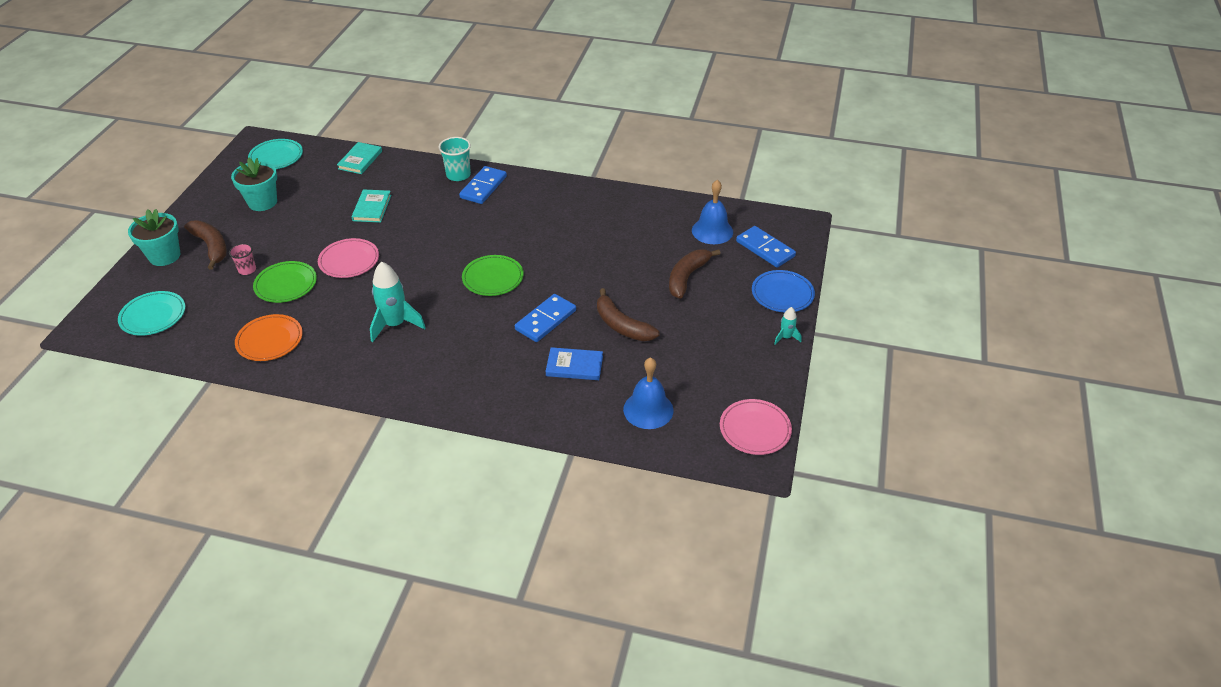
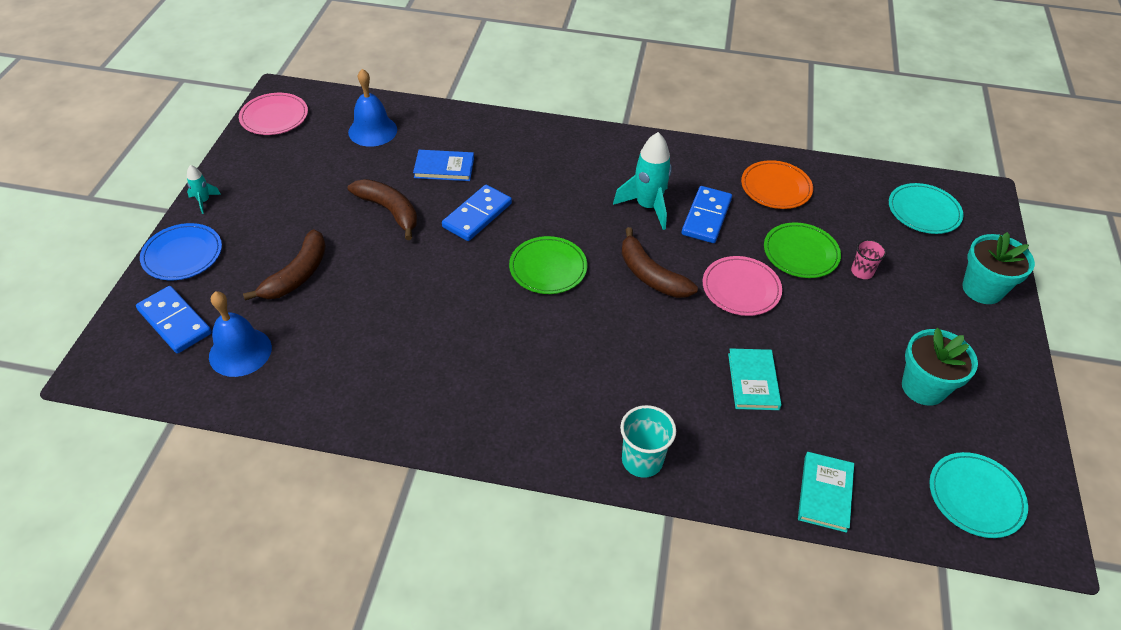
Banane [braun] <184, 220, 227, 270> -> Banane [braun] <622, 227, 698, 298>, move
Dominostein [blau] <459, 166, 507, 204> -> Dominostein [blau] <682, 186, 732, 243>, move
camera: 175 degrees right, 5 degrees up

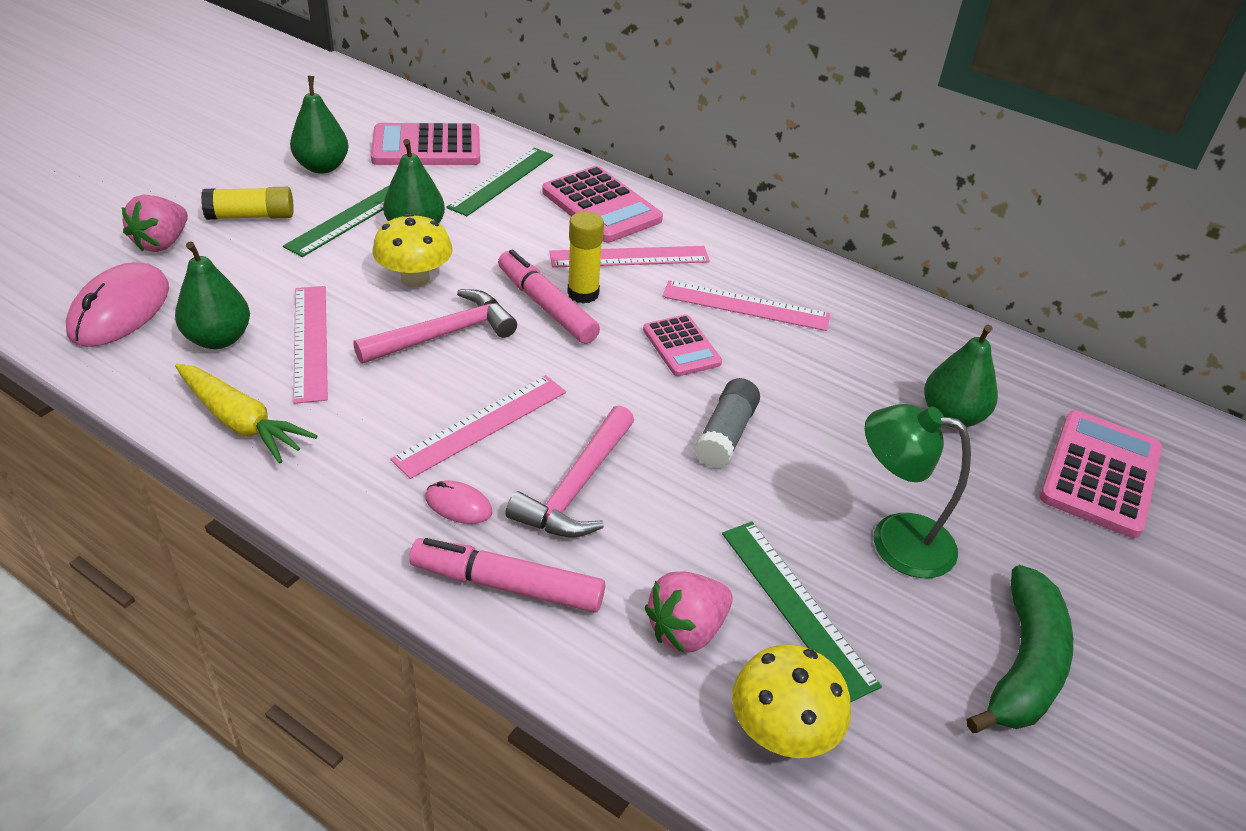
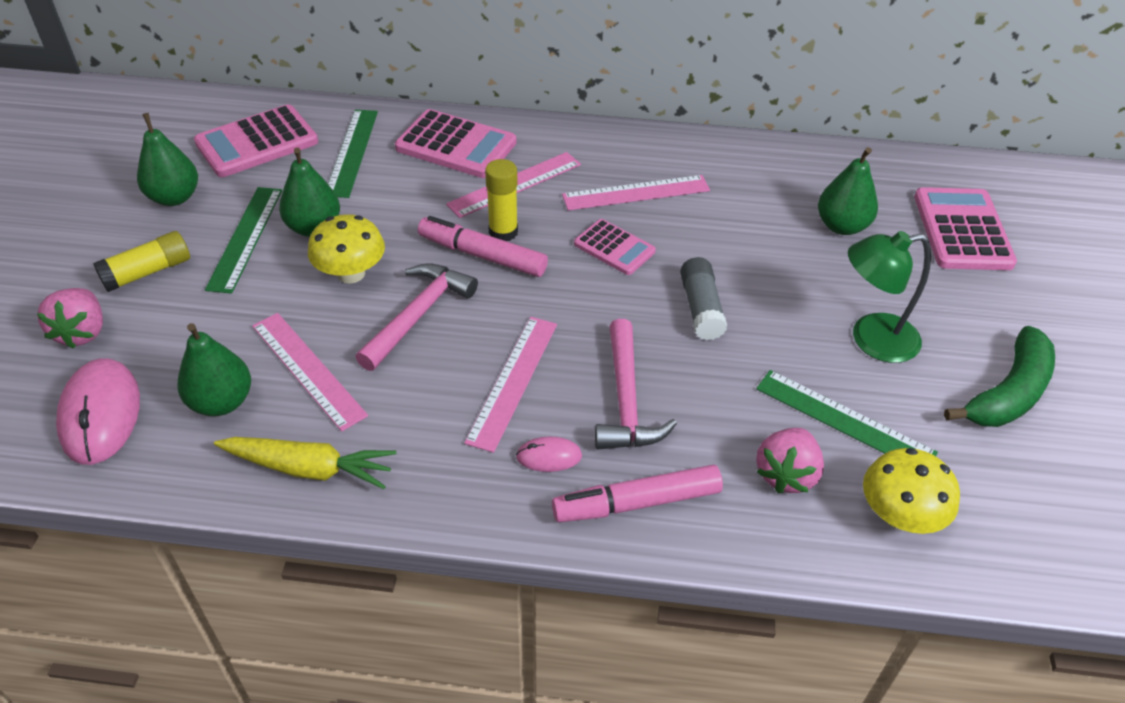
Banane [grün] <966, 565, 1073, 733> -> Banane [grün] <944, 326, 1055, 427>, 45 degrees clockwise
camera: 25 degrees left, 5 degrees up

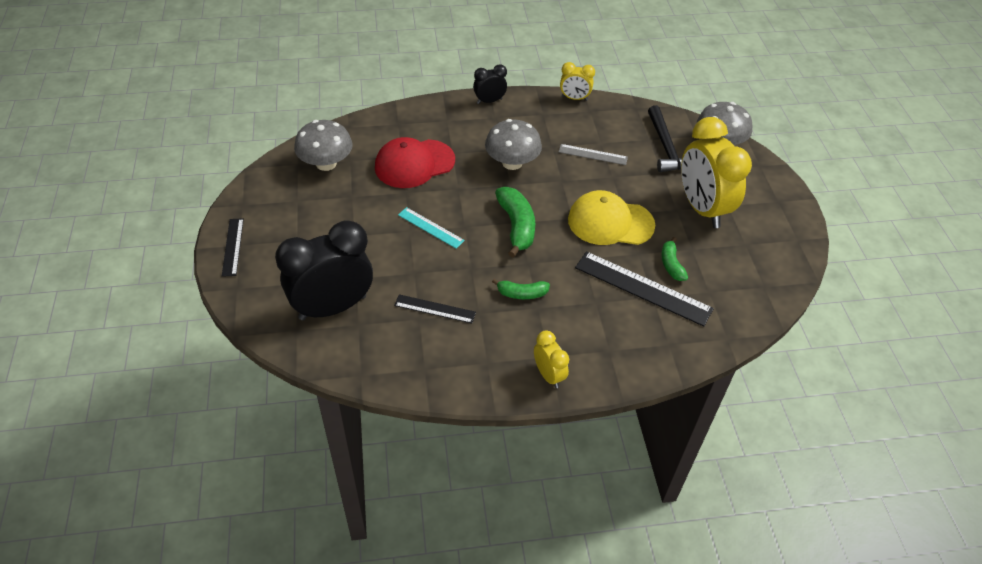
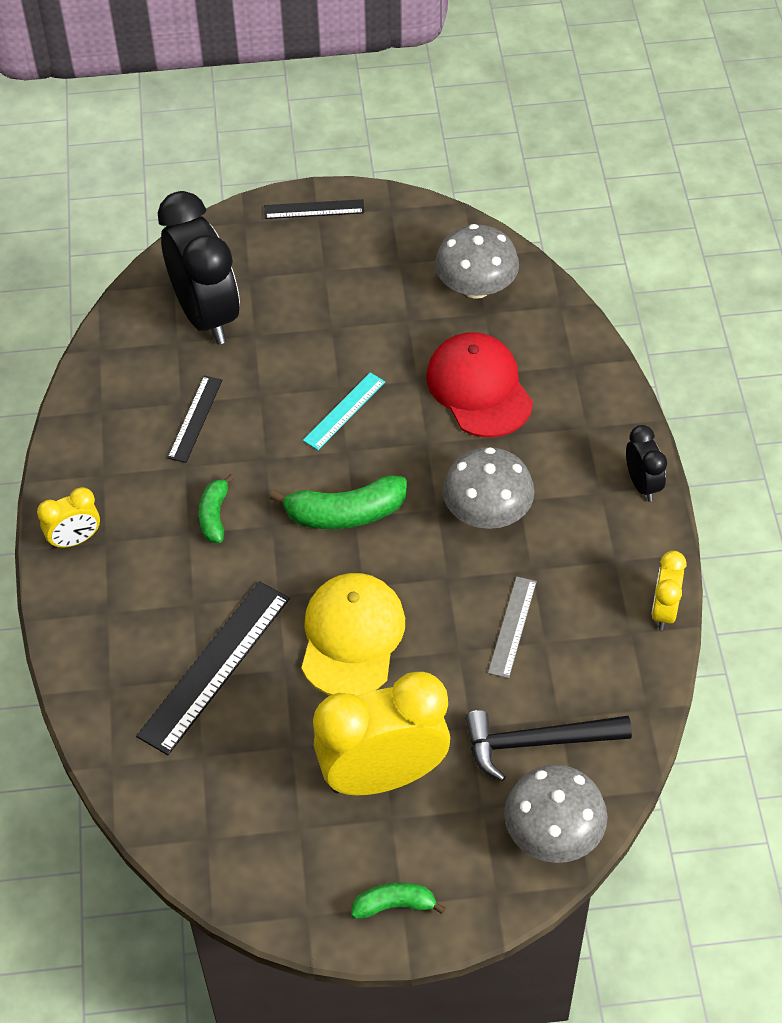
Banane [grün] <661, 237, 688, 281> -> Banane [grün] <351, 882, 445, 919>, move
camera: 95 degrees right, 5 degrees up

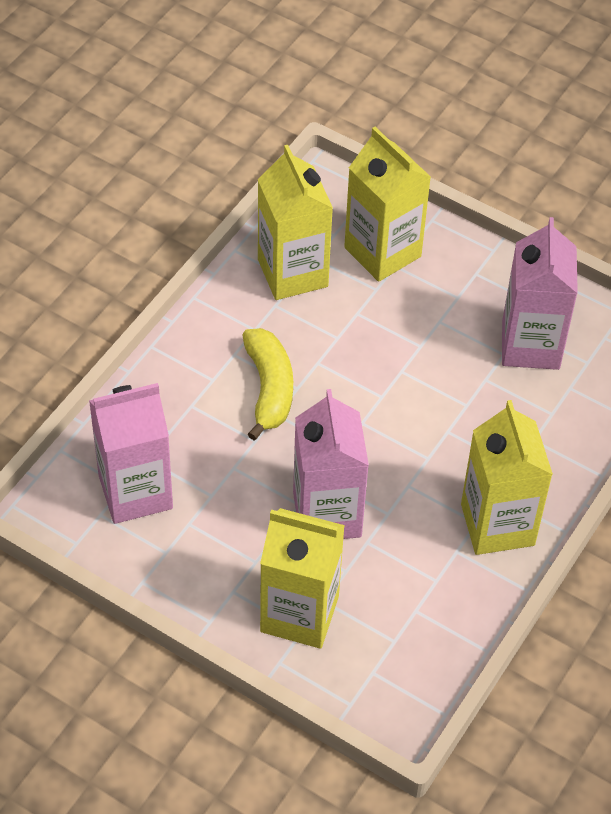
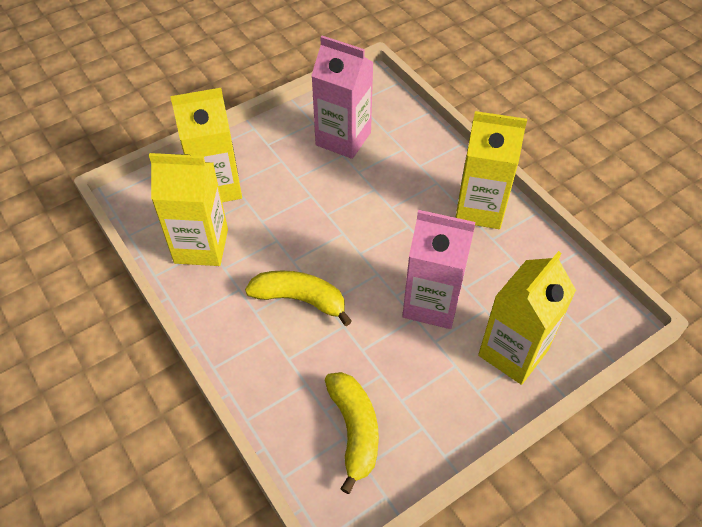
Getränkekarton [rosa] <89, 383, 173, 524> -> Banane [gelb] <325, 372, 379, 494>
camera: 65 degrees left, 0 degrees up

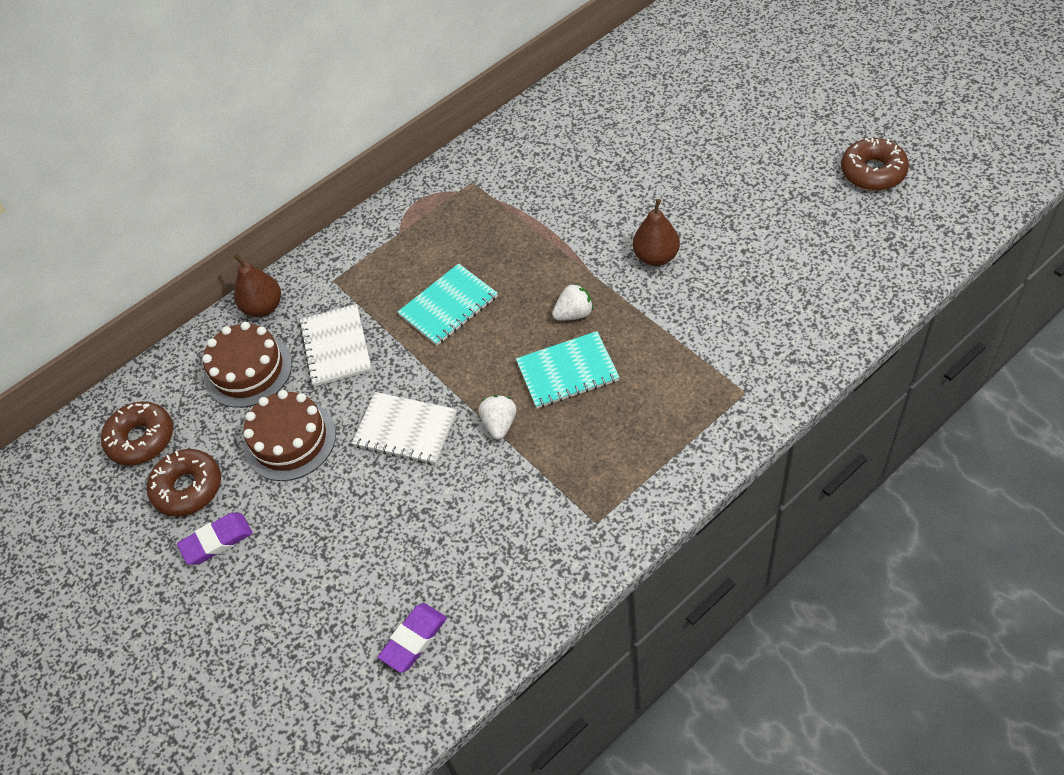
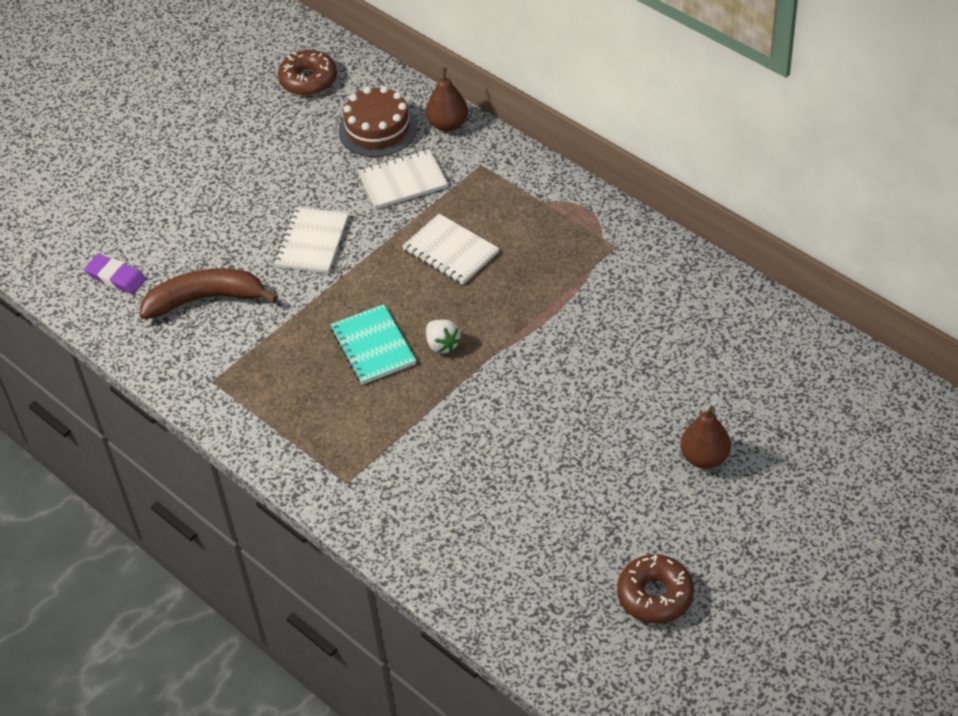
Donut [braun] <147, 449, 221, 517> -> none
Radiergummi [lila] <177, 513, 252, 565> -> none
Kuchen [braun] <243, 390, 336, 481> -> none
Notizbuch [türkis] <398, 263, 498, 346> -> Notizbuch [weiß] <402, 214, 499, 285>
Erdbeere [weiß] <479, 395, 517, 440> -> none
Birne [braun] <633, 199, 680, 266> -> Birne [braun] <680, 406, 731, 469>, move
none -> Banane [braun] <139, 268, 278, 319>
camera: 80 degrees right, 5 degrees down

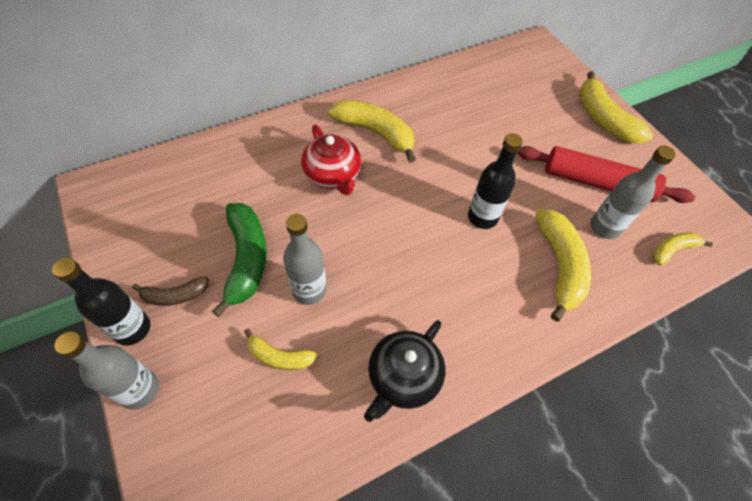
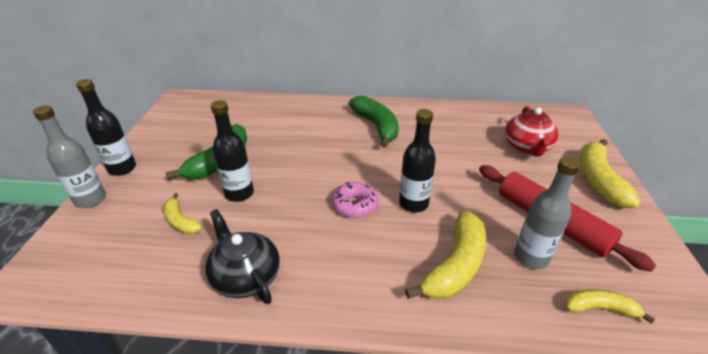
Banane [braun] <132, 277, 209, 306> -> none
Flasche [grau] <283, 214, 327, 305> -> Flasche [schwarz] <211, 100, 254, 202>
Teekanne [rot] <301, 125, 361, 195> -> Teekanne [rot] <505, 106, 558, 157>, move
Banane [gelb] <328, 100, 416, 163> -> Banane [grün] <349, 96, 399, 148>
Teekanne [schwarz] <364, 320, 445, 422> -> Teekanne [schwarz] <205, 209, 280, 304>, 75 degrees clockwise
none -> Donut [rosa] <332, 182, 378, 218>
camera: 35 degrees right, 20 degrees down

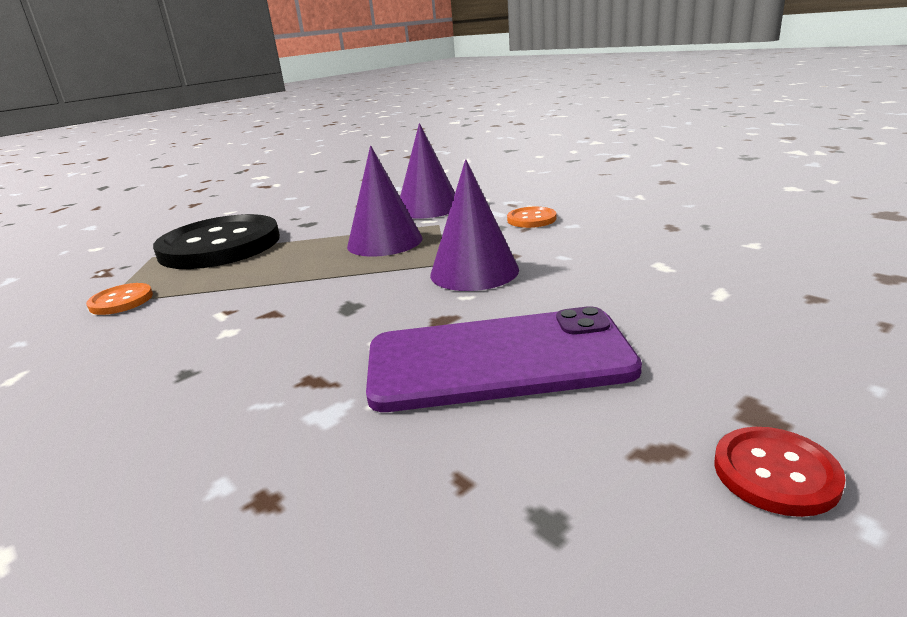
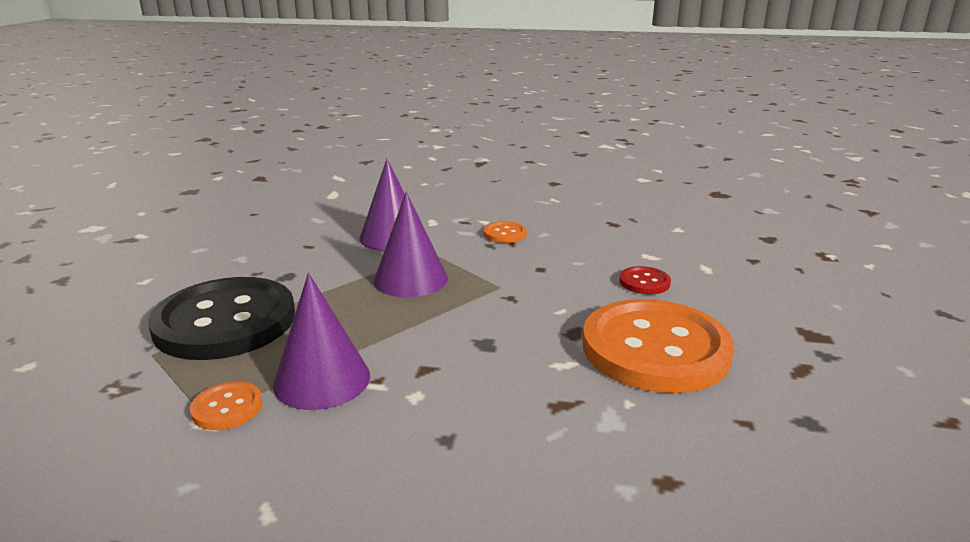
Handy [lila] <366, 306, 642, 412> -> Knopf [orange] <582, 299, 734, 393>
Kegel [lila] <430, 159, 519, 291> -> Kegel [lila] <273, 273, 370, 410>, move
Knopf [rot] <714, 427, 846, 517> -> Knopf [rot] <619, 266, 671, 294>, move
camera: 40 degrees left, 0 degrees up

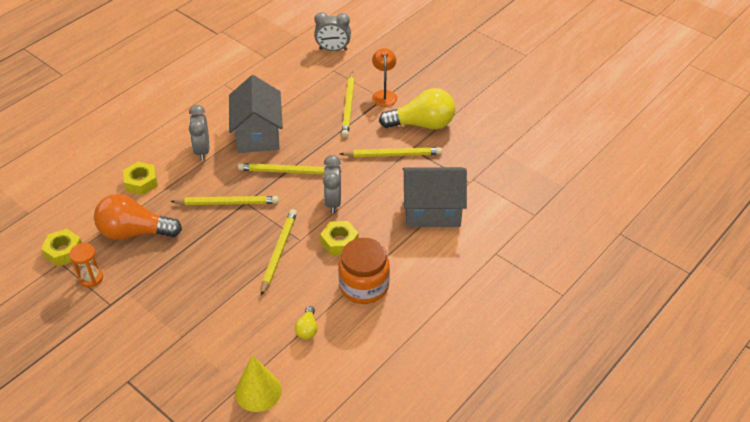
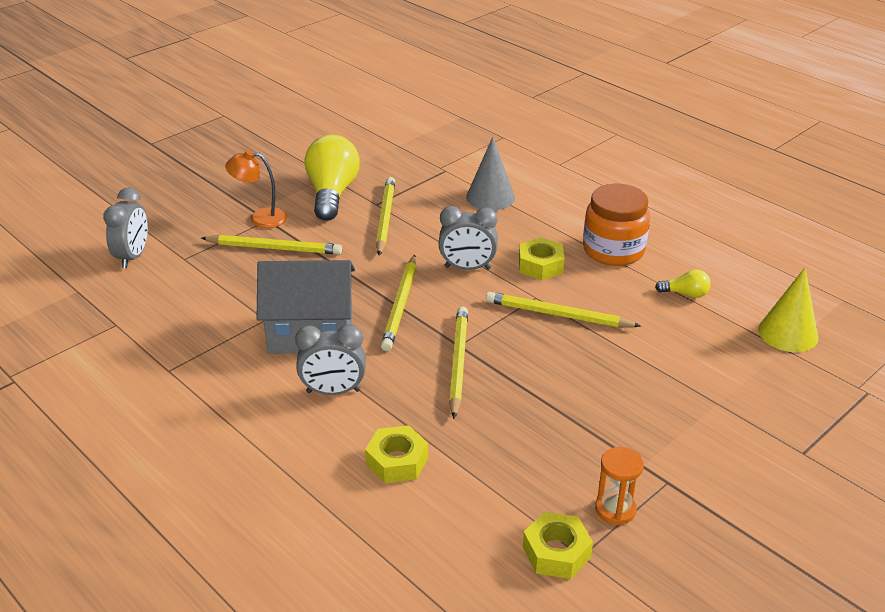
Glühbirne [orange] <94, 194, 182, 240> -> none
Haus [grau] <403, 167, 467, 227> -> Kegel [grau] <466, 137, 515, 210>
camera: 85 degrees left, 10 degrees down

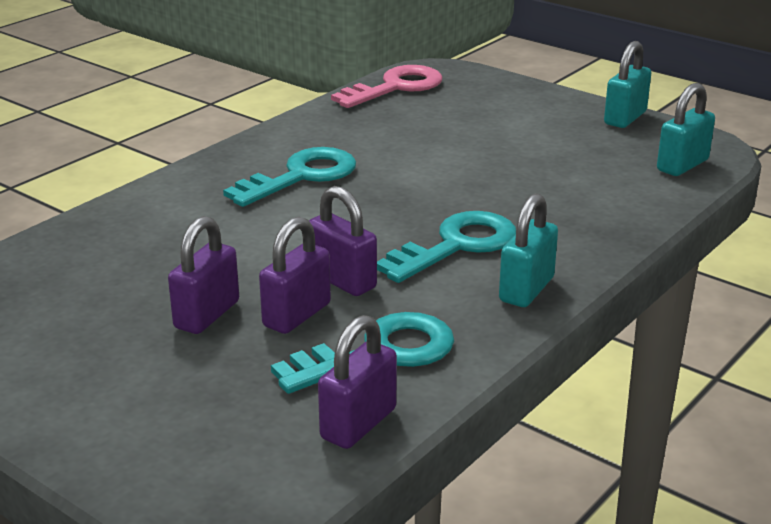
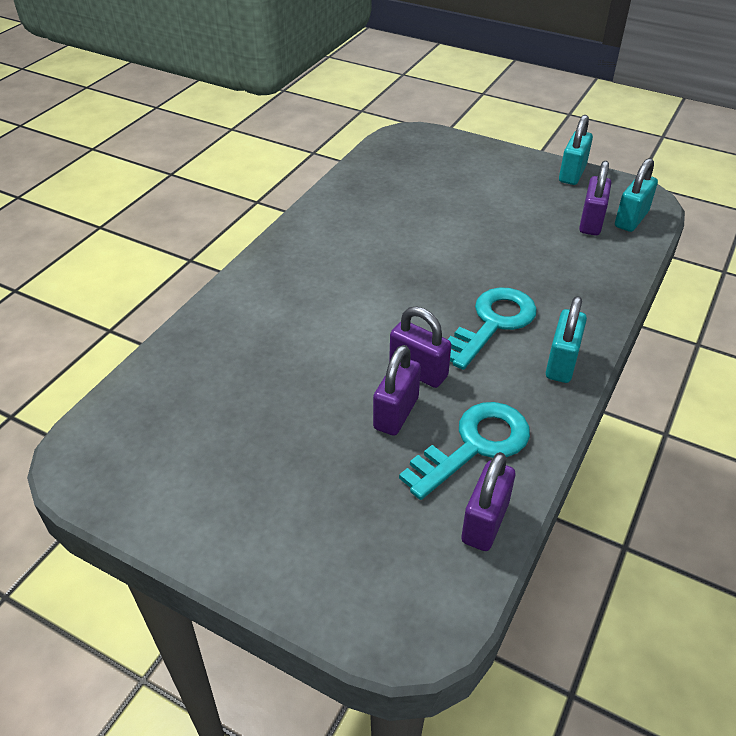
Vorhängeschloss [lila] <168, 216, 239, 334> -> Vorhängeschloss [lila] <579, 161, 611, 235>, move
Schlüssel [türkis] <223, 147, 356, 207> -> none
Schlüssel [rosa] <331, 65, 442, 108> -> none
camera: 10 degrees left, 15 degrees up

